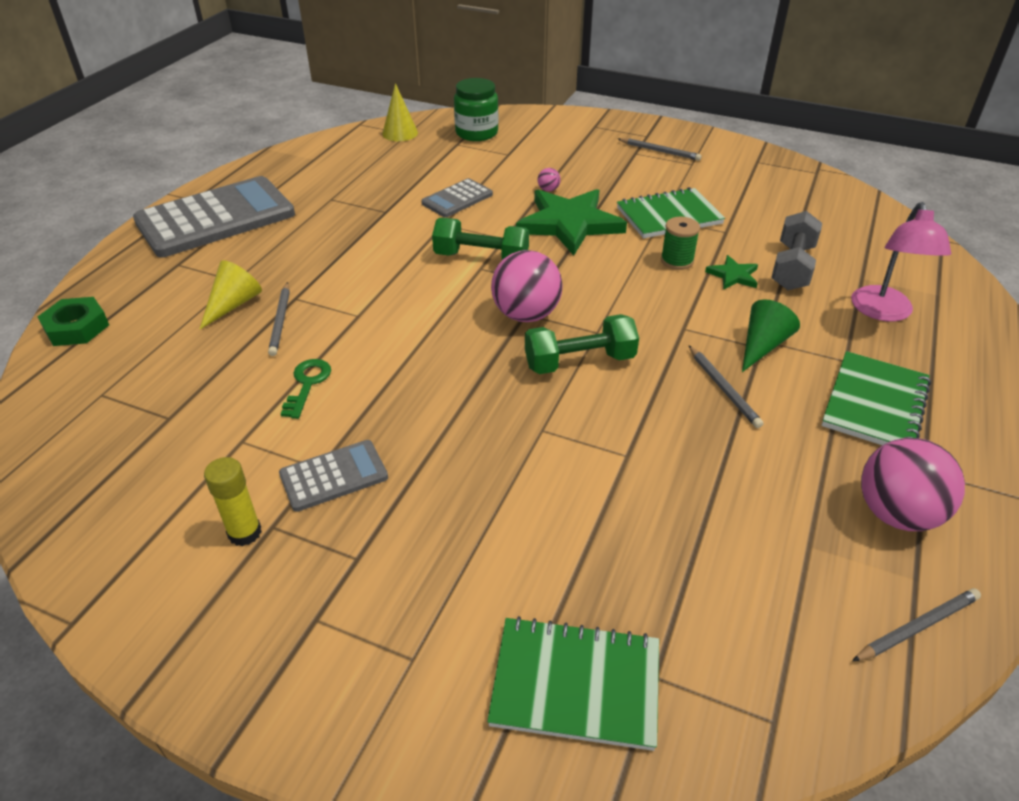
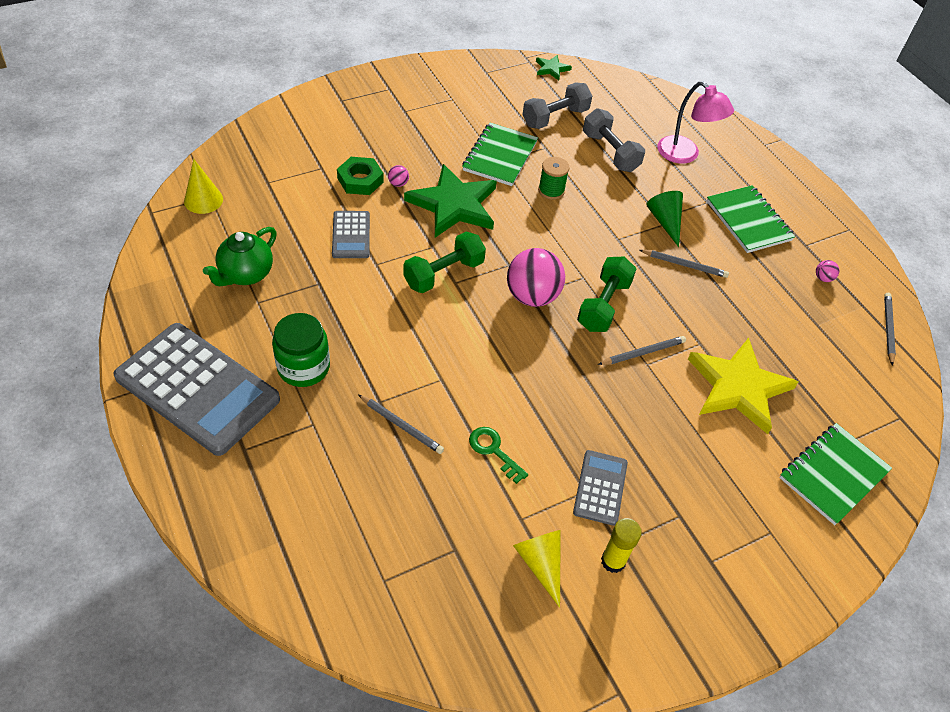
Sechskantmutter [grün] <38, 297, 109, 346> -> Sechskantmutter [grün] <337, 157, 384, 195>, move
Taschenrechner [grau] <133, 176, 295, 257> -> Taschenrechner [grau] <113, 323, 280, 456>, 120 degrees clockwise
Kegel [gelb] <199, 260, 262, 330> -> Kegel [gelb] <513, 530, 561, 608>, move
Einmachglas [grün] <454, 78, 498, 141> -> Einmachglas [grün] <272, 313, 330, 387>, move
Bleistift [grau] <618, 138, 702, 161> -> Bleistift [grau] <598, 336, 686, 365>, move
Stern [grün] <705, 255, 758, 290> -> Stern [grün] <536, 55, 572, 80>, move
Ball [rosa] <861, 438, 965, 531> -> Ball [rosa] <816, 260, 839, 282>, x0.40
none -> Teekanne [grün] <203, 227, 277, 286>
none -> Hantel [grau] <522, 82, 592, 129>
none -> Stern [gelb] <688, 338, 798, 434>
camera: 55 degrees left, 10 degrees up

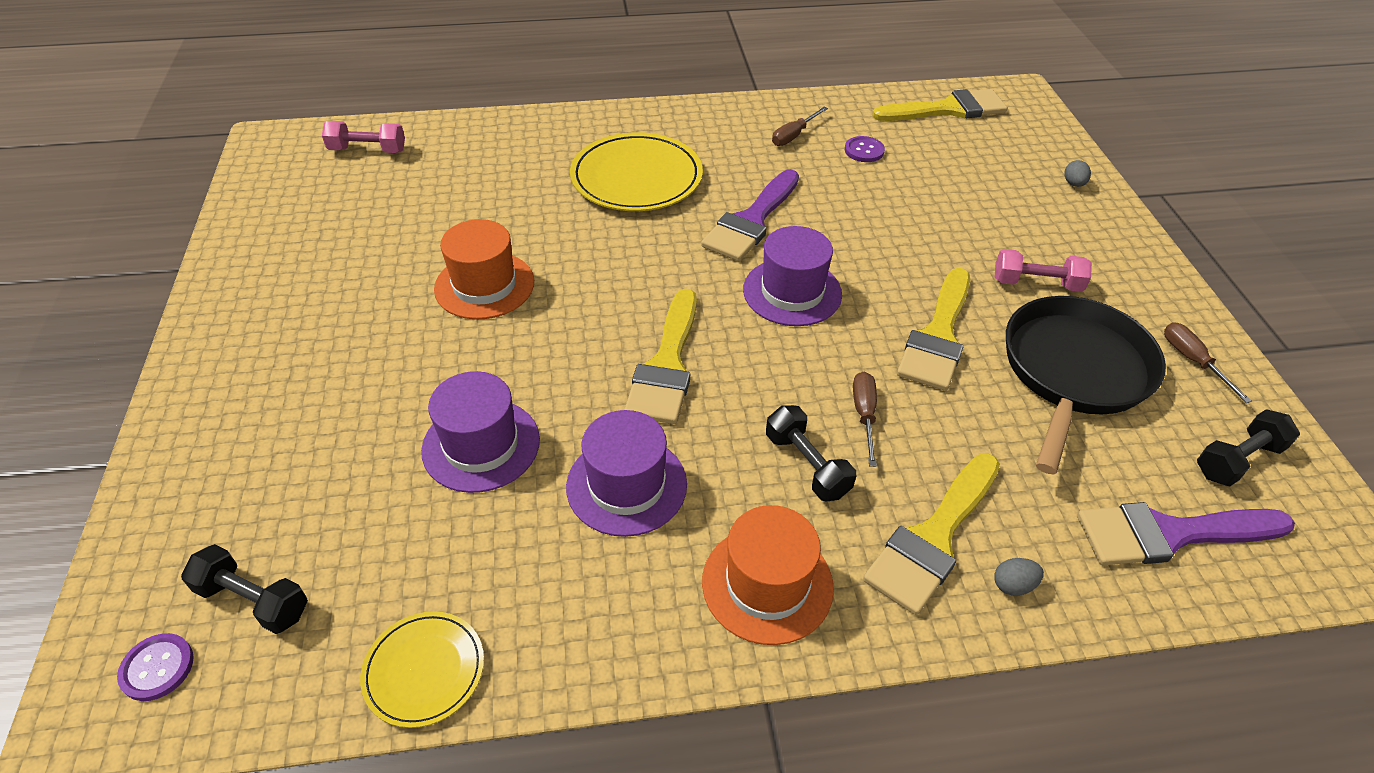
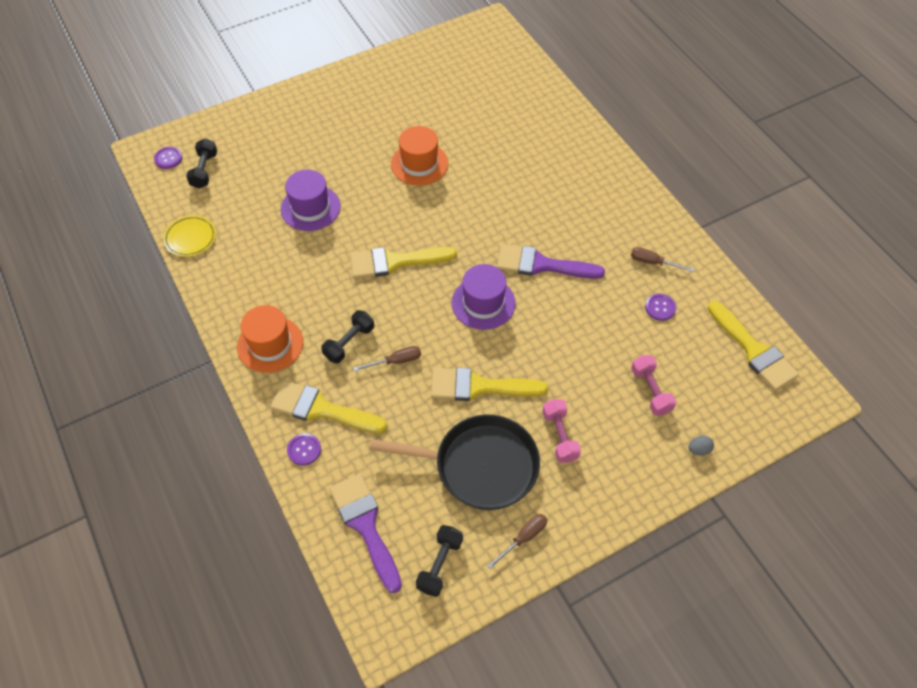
Hantel [rosa] <322, 121, 405, 153> -> Hantel [rosa] <631, 355, 676, 415>, move
Hut [lila] <566, 410, 687, 537> -> none
Teller [gelb] <570, 132, 703, 211> -> none
Ei [grau] <994, 558, 1044, 596> -> Knopf [lila] <287, 433, 321, 466>
Hantel [schwarz] <1197, 409, 1300, 486> -> Hantel [schwarz] <416, 525, 463, 597>, 75 degrees clockwise
camera: 70 degrees right, 10 degrees up

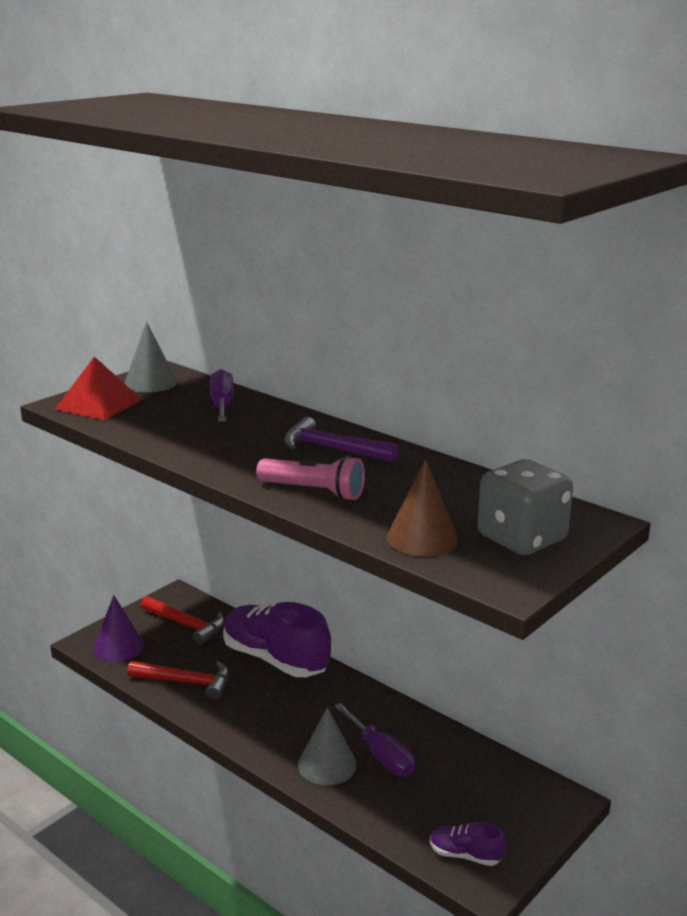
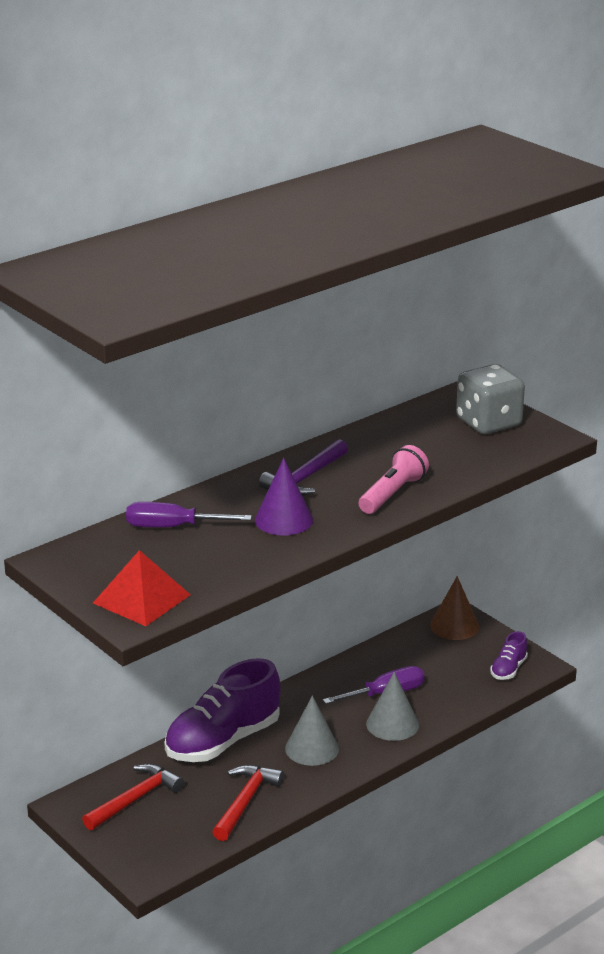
Kegel [lila] <93, 595, 144, 662> -> Kegel [lila] <255, 458, 313, 535>, move
Kegel [grau] <124, 322, 177, 392> -> Kegel [grau] <285, 696, 339, 766>, move
Kegel [braun] <386, 459, 458, 557> -> Kegel [braun] <430, 576, 479, 640>, move
camera: 80 degrees left, 5 degrees up

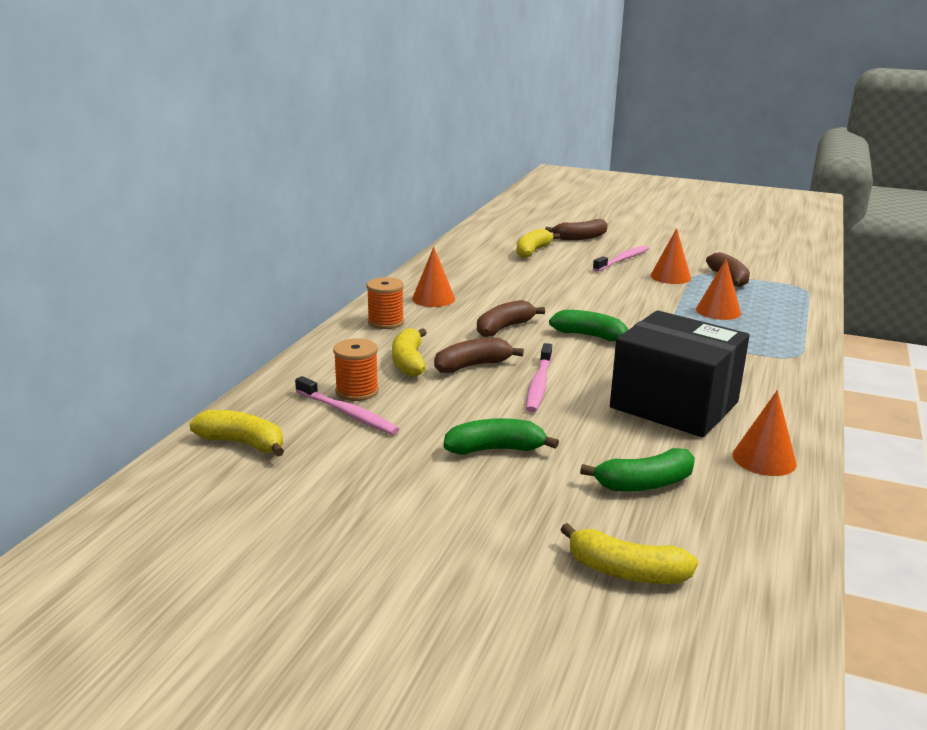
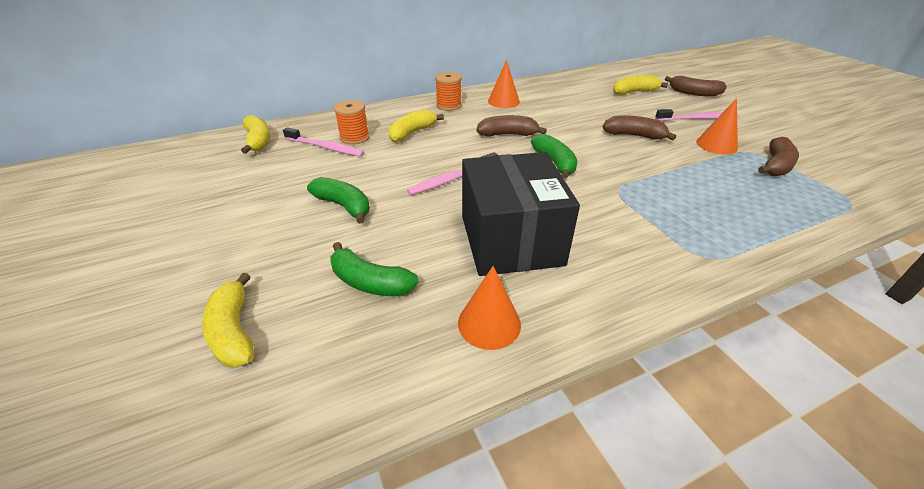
Zahnbürste [rosa] <295, 376, 400, 435> -> Zahnbürste [rosa] <283, 127, 365, 157>, 60 degrees counterclockwise
Banane [braun] <434, 338, 524, 373> -> Banane [braun] <603, 115, 676, 140>, move
Kegel [orange] <696, 258, 741, 320> -> none
camera: 45 degrees right, 15 degrees up

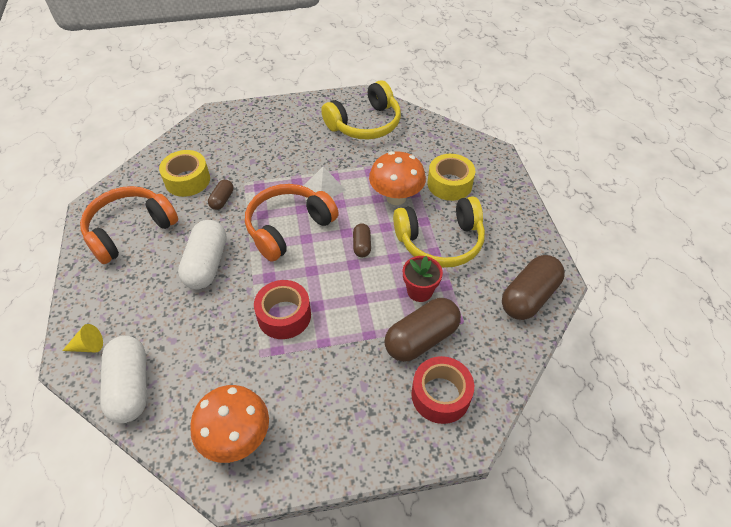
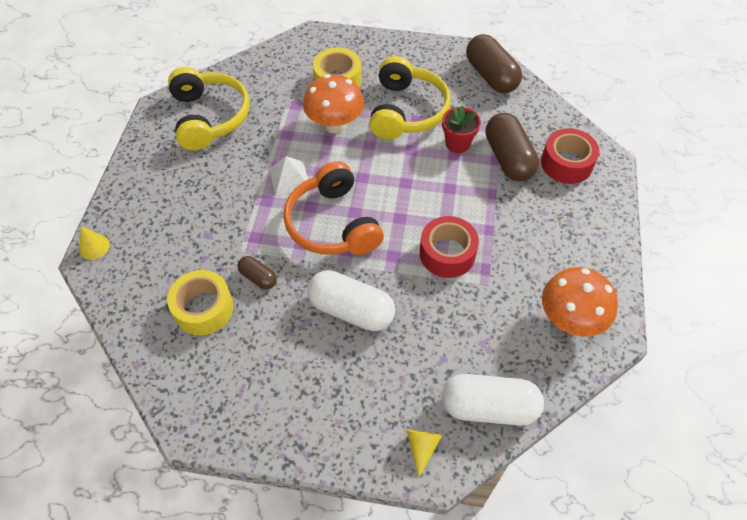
Kopfhörer [orange] <80, 186, 178, 264> -> none
Kapsel [braun] <353, 223, 371, 257> -> none
none -> Kegel [gelb] <79, 226, 110, 260>
camera: 70 degrees left, 5 degrees up

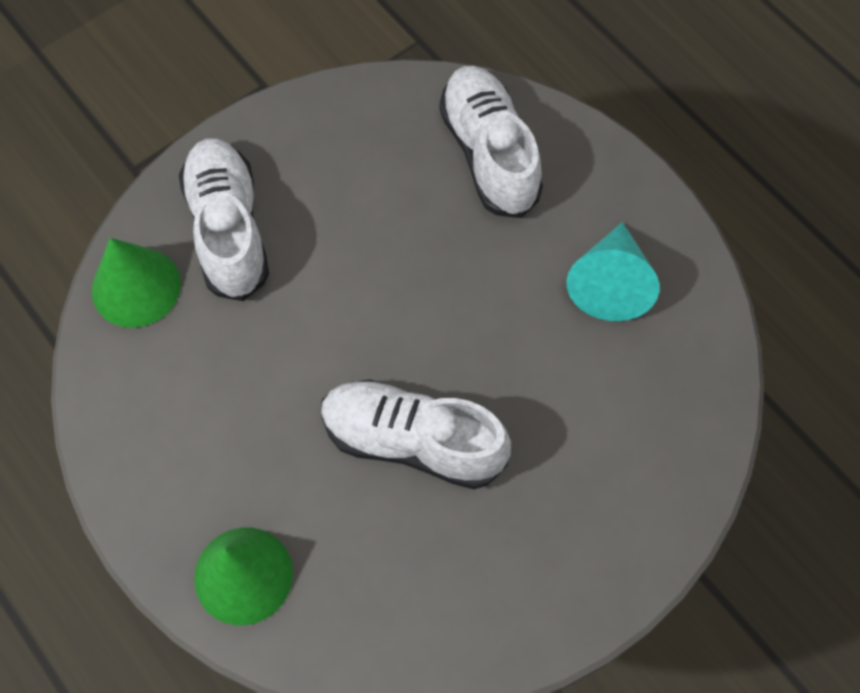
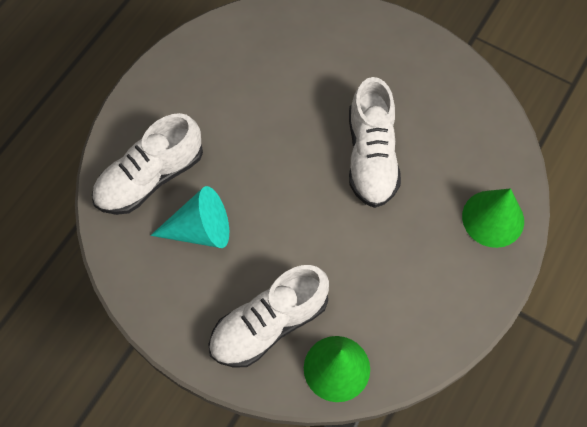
Kegel [türkis] <566, 222, 660, 321> -> Kegel [türkis] <150, 186, 229, 248>, move
camera: 110 degrees left, 0 degrees up

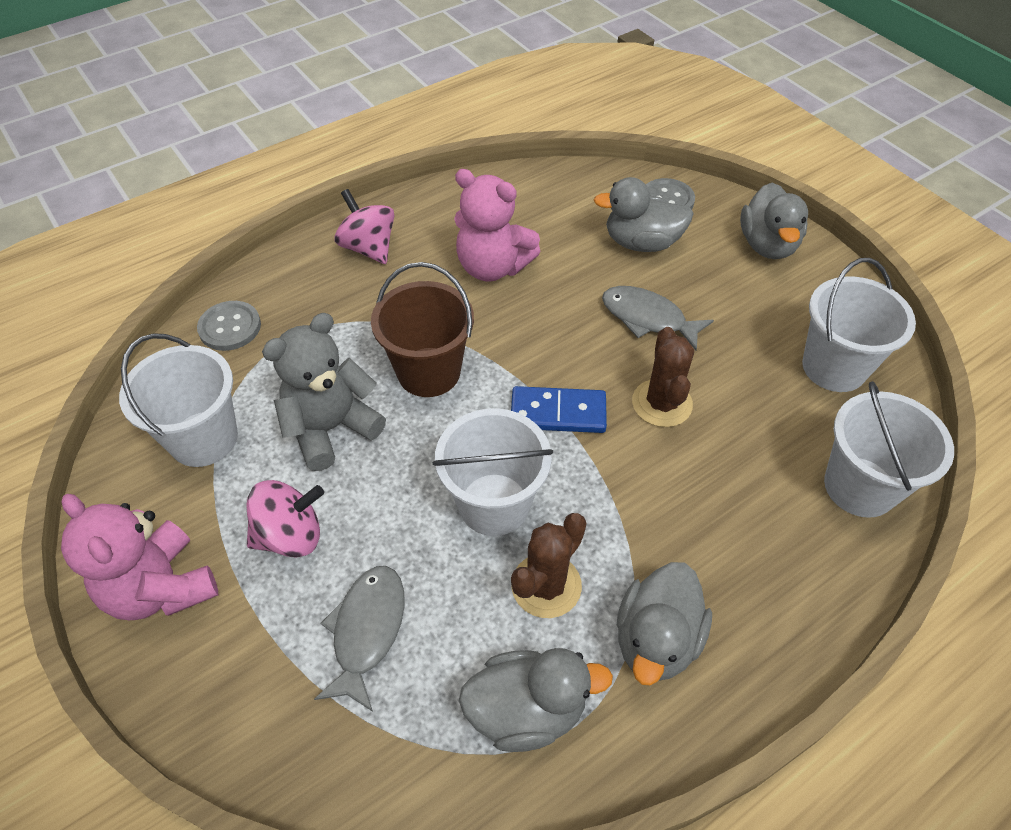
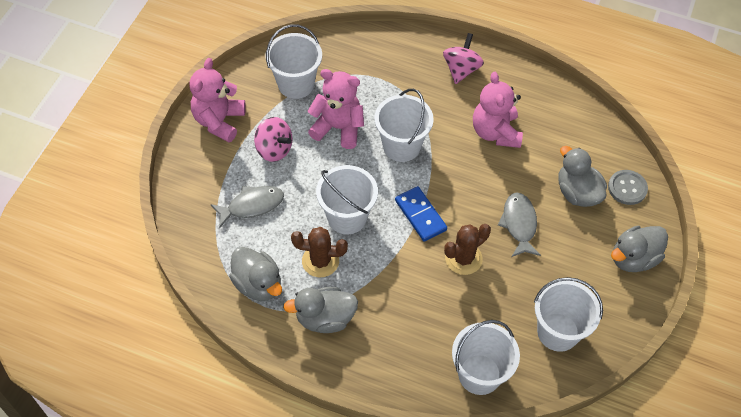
Knopf [grau] <197, 301, 261, 351> -> none
Teddybär [grau] <262, 313, 386, 471> -> Teddybär [rosa] <308, 69, 364, 149>
Eimer [braun] <371, 262, 474, 397> -> Eimer [weiß] <374, 89, 434, 162>
camera: 55 degrees right, 5 degrees up

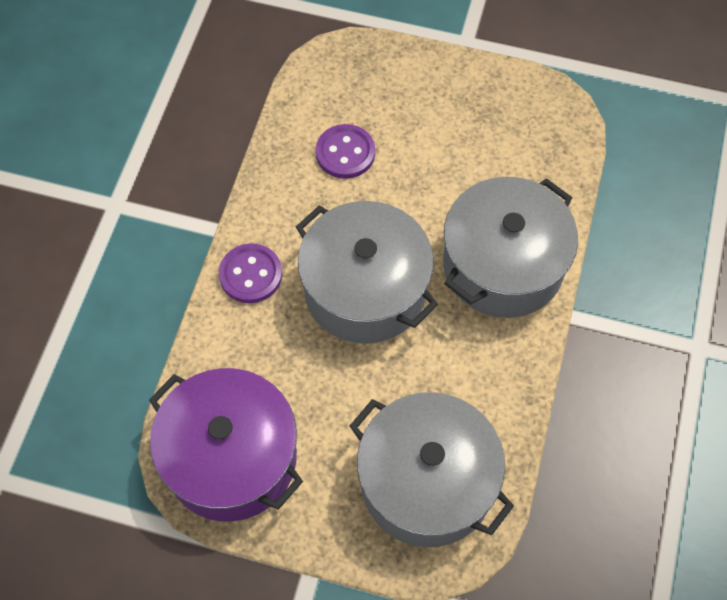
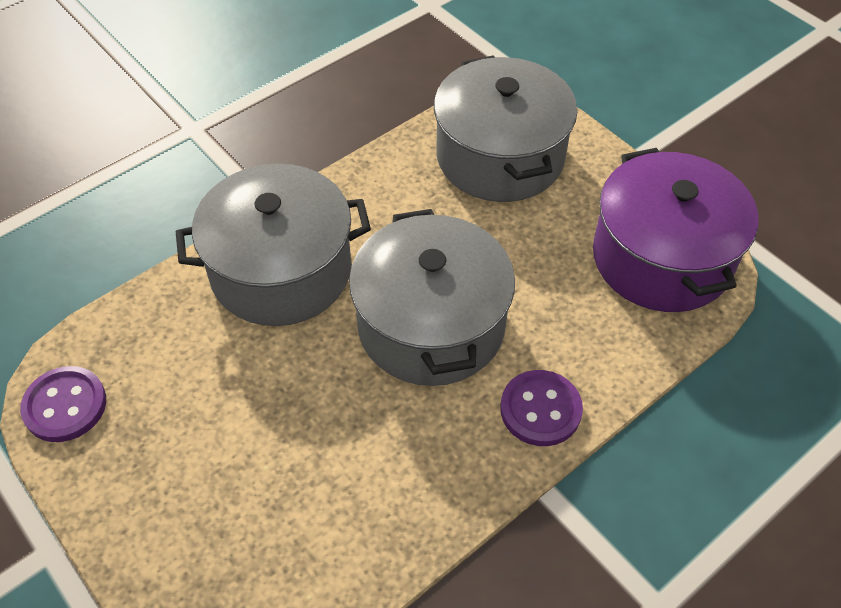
Knopf [lila] <316, 124, 375, 179> -> Knopf [lila] <20, 366, 106, 442>, move
camera: 145 degrees left, 10 degrees down

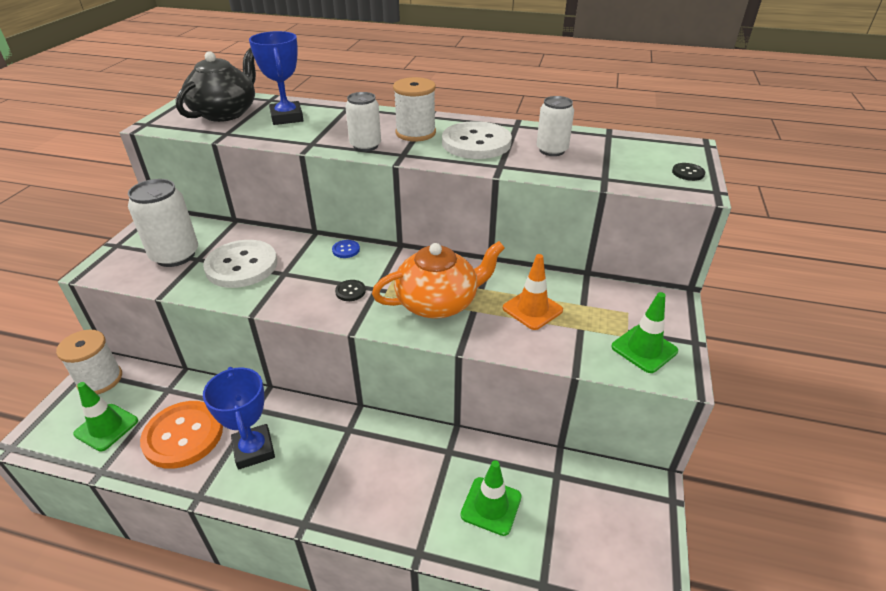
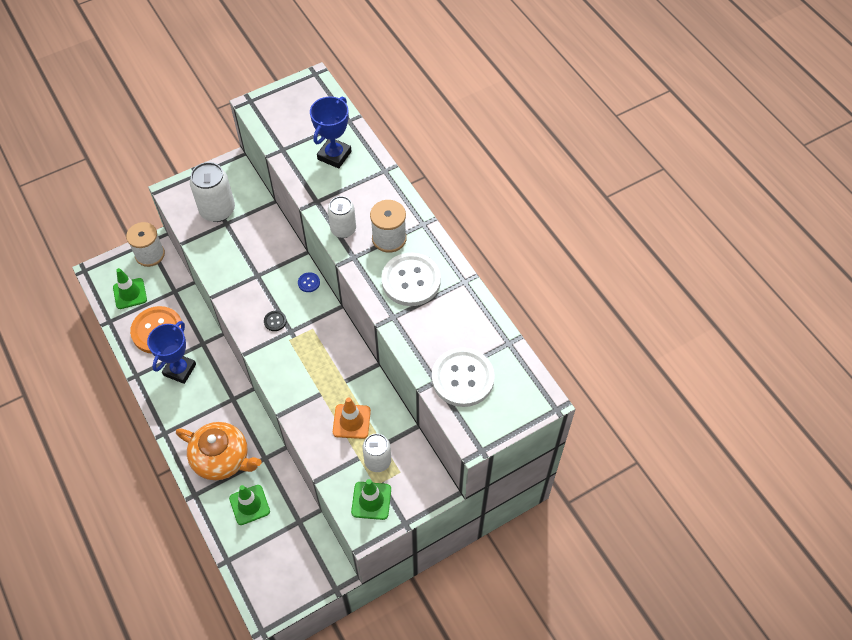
Teekanne [schwarz] <176, 48, 256, 122> -> none
Knopf [weiß] <203, 240, 277, 288> -> Knopf [weiß] <432, 348, 495, 407>, move
Teekanne [orange] <372, 241, 505, 318> -> Teekanne [orange] <176, 422, 261, 480>, move
Dose [weiß] <536, 96, 574, 156> -> Dose [weiß] <362, 434, 391, 472>, move
Knopf [schwarz] <672, 163, 705, 181> -> none
camera: 45 degrees right, 20 degrees up

